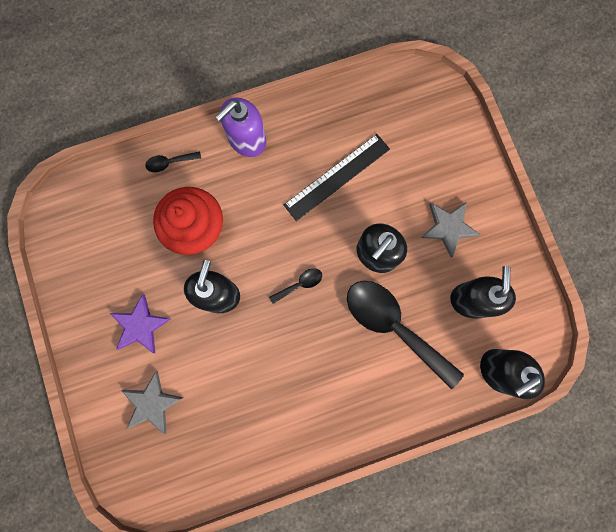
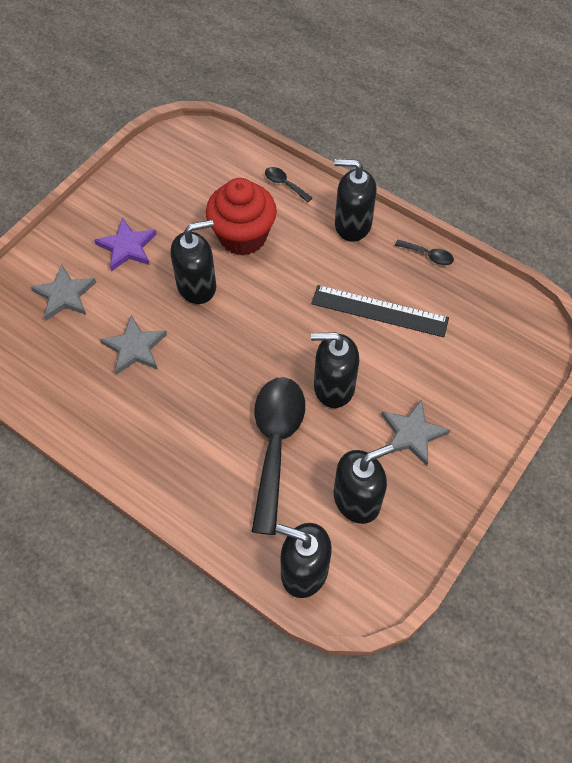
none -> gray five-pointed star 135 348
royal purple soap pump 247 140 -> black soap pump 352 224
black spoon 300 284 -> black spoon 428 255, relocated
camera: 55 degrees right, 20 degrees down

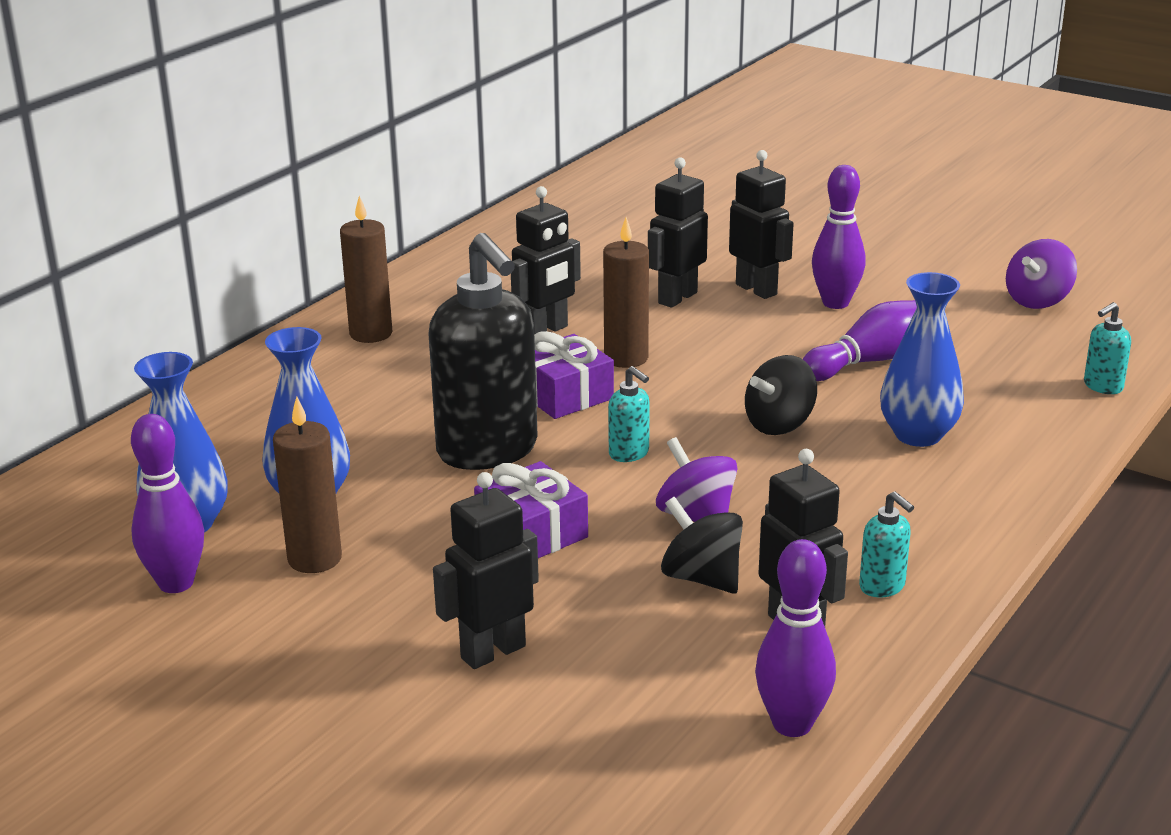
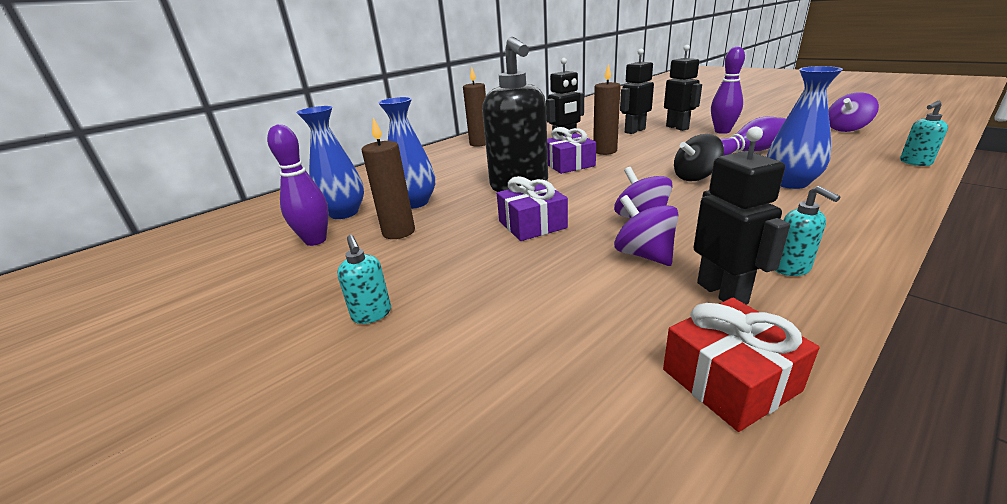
teal soap pump 629 454 -> teal soap pump 372 314, relocated
black spinning top 701 578 -> royal purple spinning top 644 255
royal purple bowling pin 792 724 -> red wrapped gift 730 380
black robot figure 492 652 -> none
camera: 15 degrees right, 0 degrees up

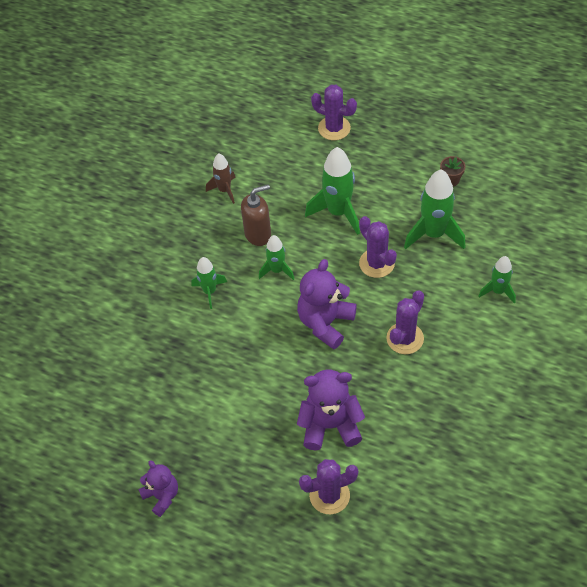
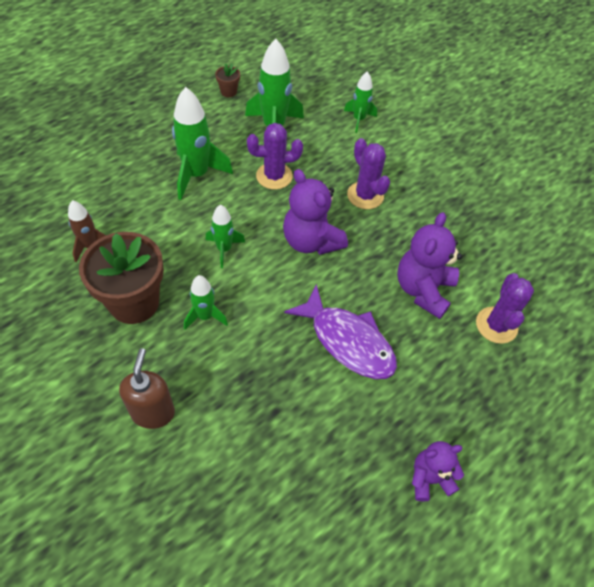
none -> russet plant pot 134 302
russet soap pump 258 234 -> russet soap pump 153 412, relocated
none -> royal purple toy fish 348 341
royal purple prickly plant 334 128 -> none
camera: 70 degrees left, 0 degrees up

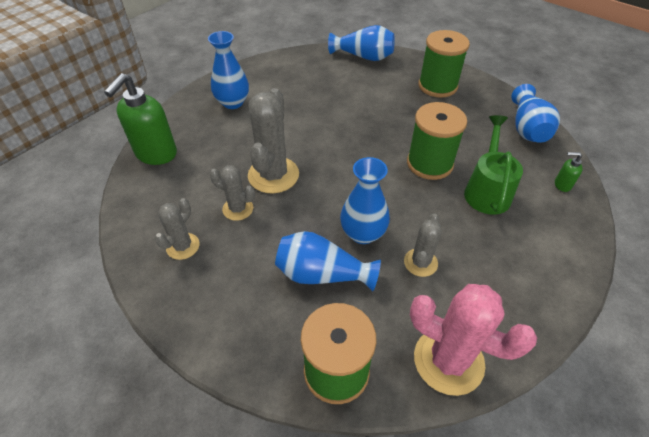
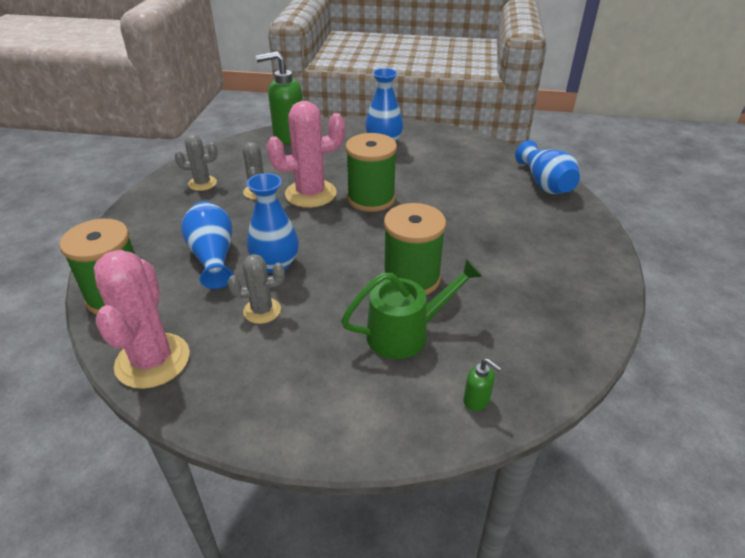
gray prickly plant 273 175 -> rose-pink prickly plant 310 194
emerald reel of thread 437 86 -> emerald reel of thread 371 199, relocated
emerald soap pump 562 185 -> emerald soap pump 476 400, 150 degrees clockwise
blue tall vase 527 128 -> none
camera: 60 degrees right, 10 degrees down

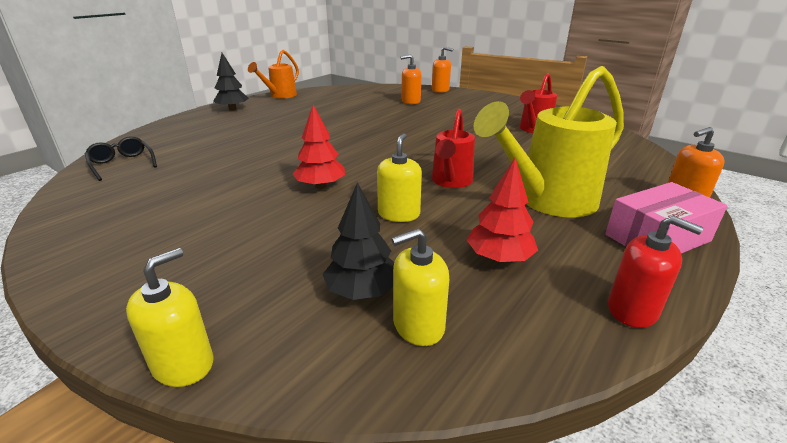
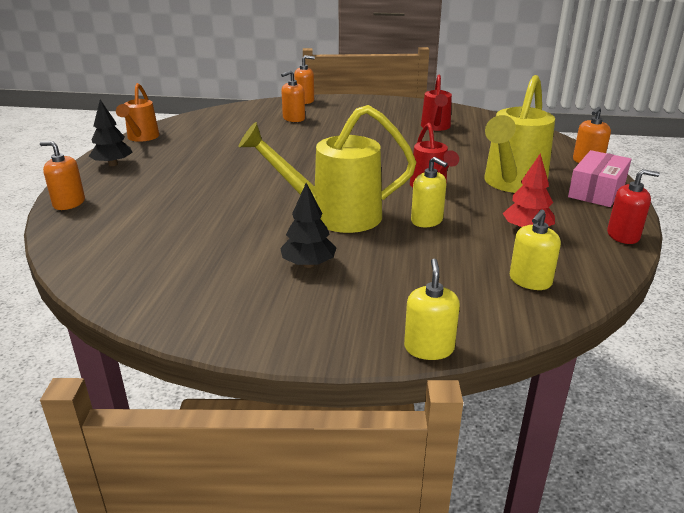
none -> bright orange soap pump 69 203
red tree 321 186 -> golden watering can 335 216
black tree 362 291 -> black tree 308 264, relocated
golden soap pump 399 214 -> golden soap pump 427 220, 150 degrees clockwise
black glasses 122 164 -> none
camera: 30 degrees left, 0 degrees up

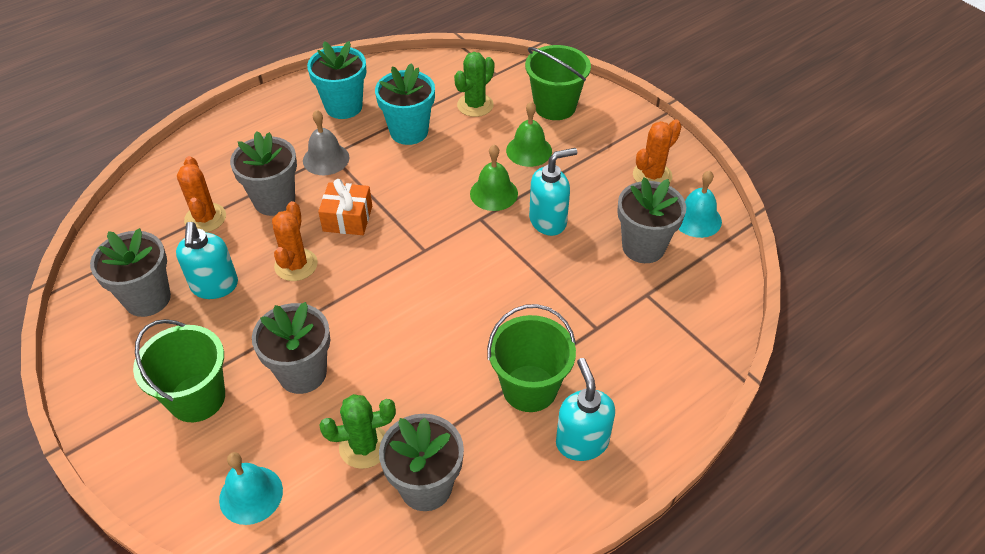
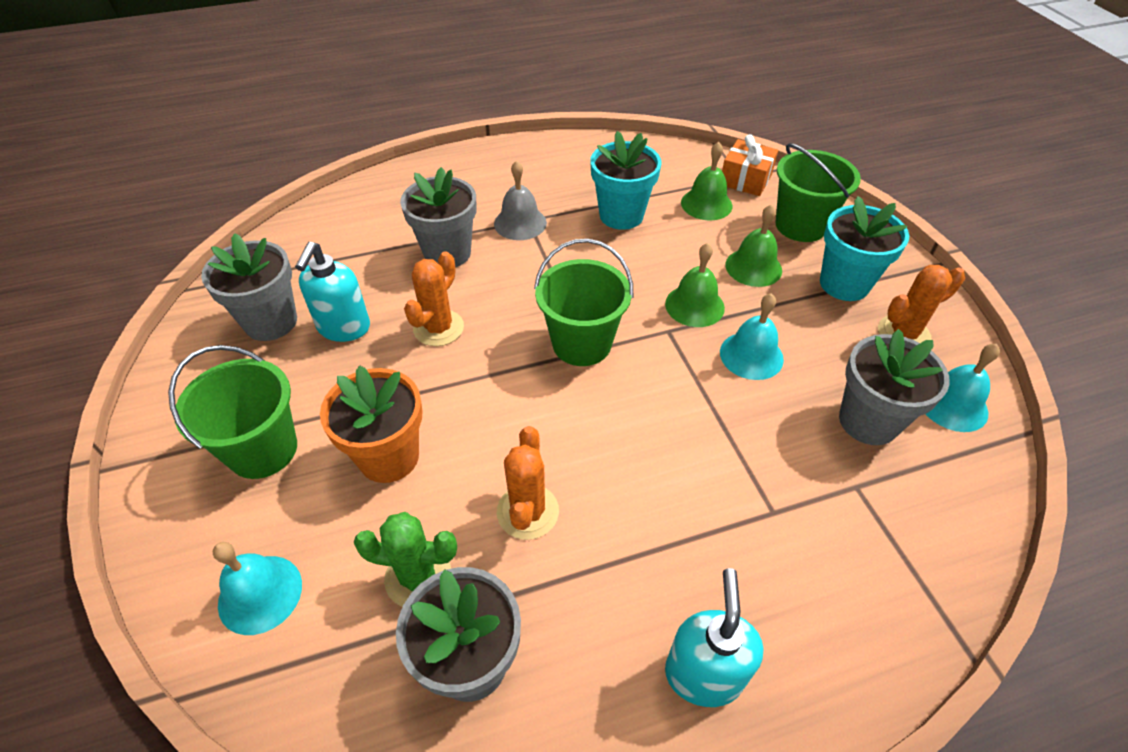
gray plant pot 302 373 -> bright orange plant pot 389 457
bright orange prickly plant 205 218 -> bright orange prickly plant 527 512, relocated
emerald bucket 529 388 -> emerald bucket 581 343, relocated
emerald prickly plant 475 105 -> emerald school bell 706 204
teal soap pump 548 221 -> teal school bell 751 355
bright orange wrapped gift 347 218 -> bright orange wrapped gift 745 180, relocated
teal plant pot 343 106 -> teal plant pot 844 284, relocated
camera: 20 degrees right, 0 degrees up

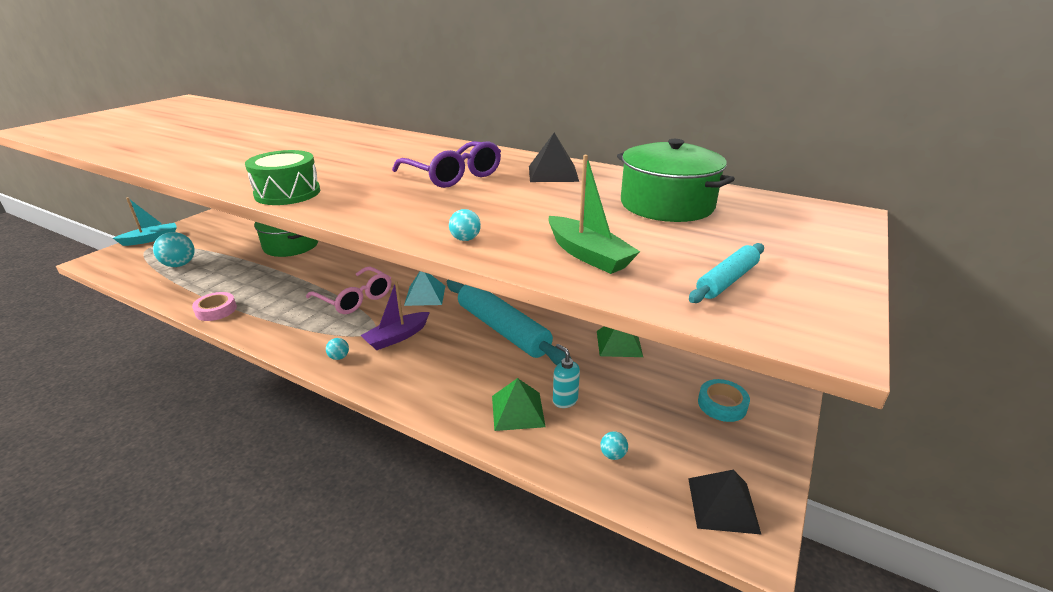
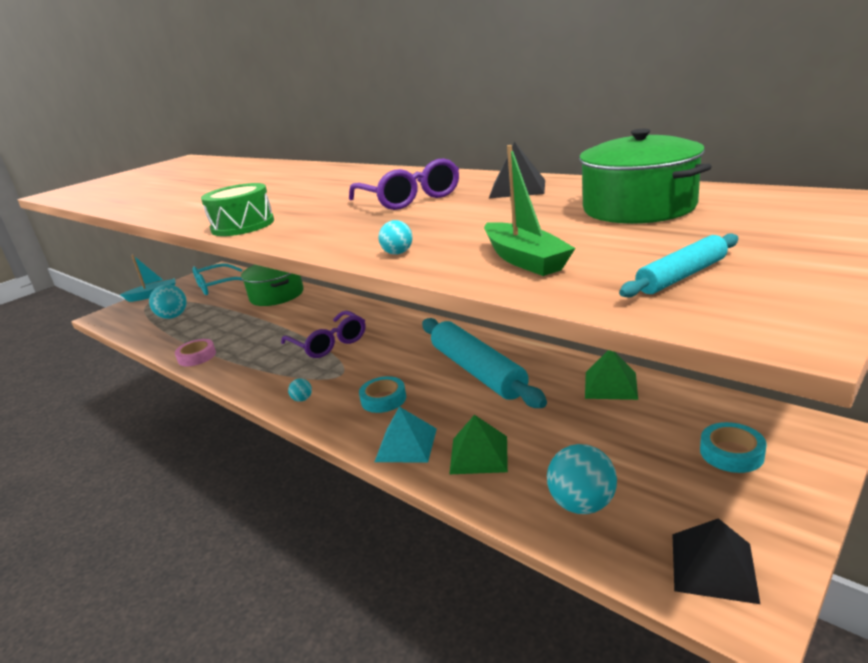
none -> teal glasses 217 286
rose-pink glasses 355 299 -> royal purple glasses 329 343
none -> teal tape 383 399
teal pyramid 425 295 -> teal pyramid 406 444, relocated
teal sphere 613 455 -> teal sphere 582 504, x2.07
royal purple sailboat 397 337 -> none
teal soap pump 565 400 -> none
camera: 15 degrees right, 5 degrees down

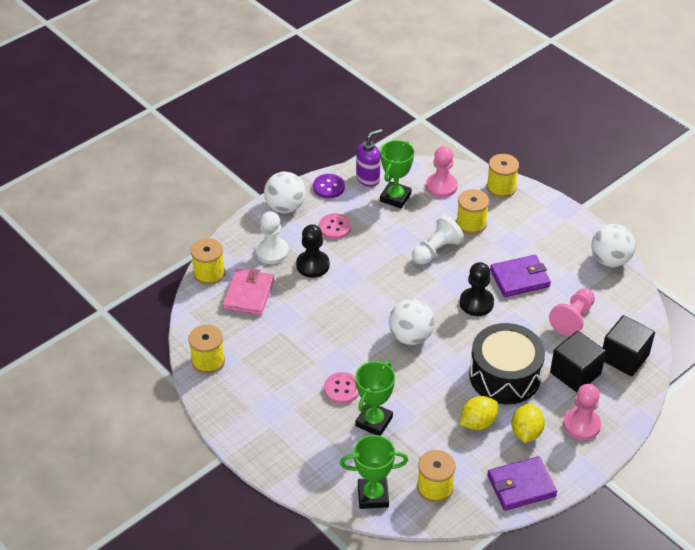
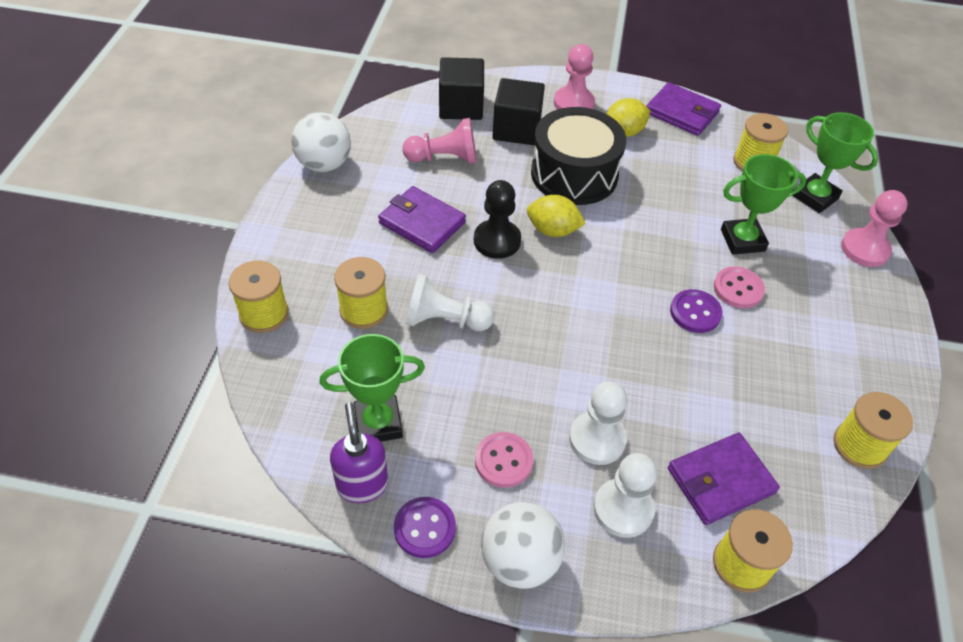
royal purple soap pump 368 178 -> royal purple soap pump 362 484, 60 degrees clockwise
golden citrus fruit 478 423 -> golden citrus fruit 553 230, relocated
black pawn 313 265 -> white pawn 597 439
rose-pink billfold 249 294 -> royal purple billfold 720 480
none -> royal purple shirt button 695 312
rose-pink pawn 441 186 -> rose-pink pawn 864 249, relocated
white sphere 410 336 -> none
camera: 130 degrees left, 5 degrees up

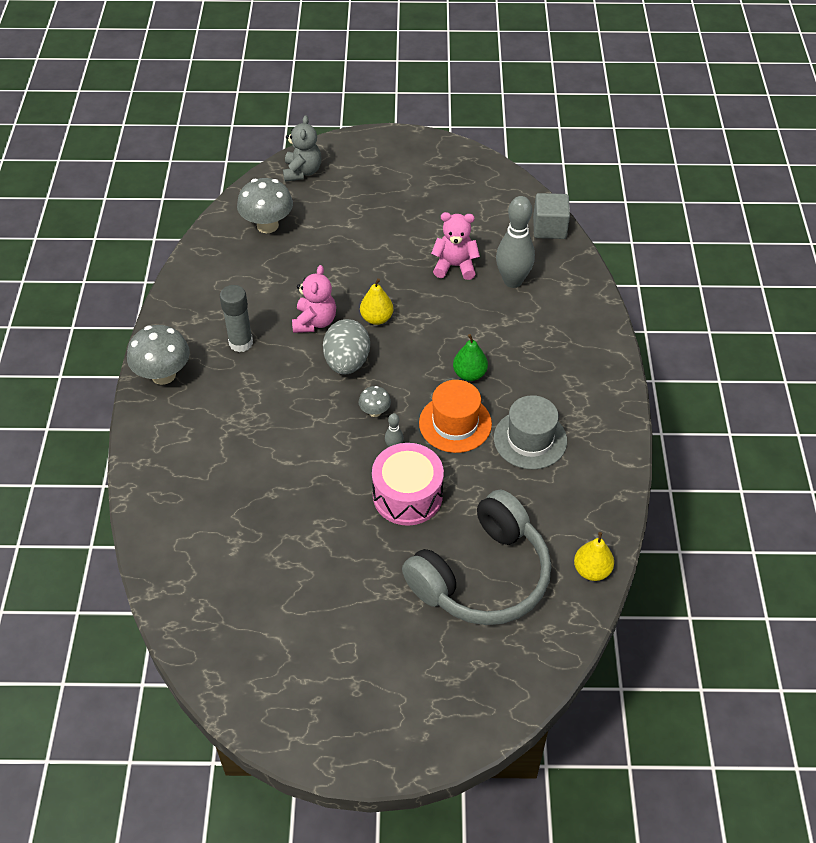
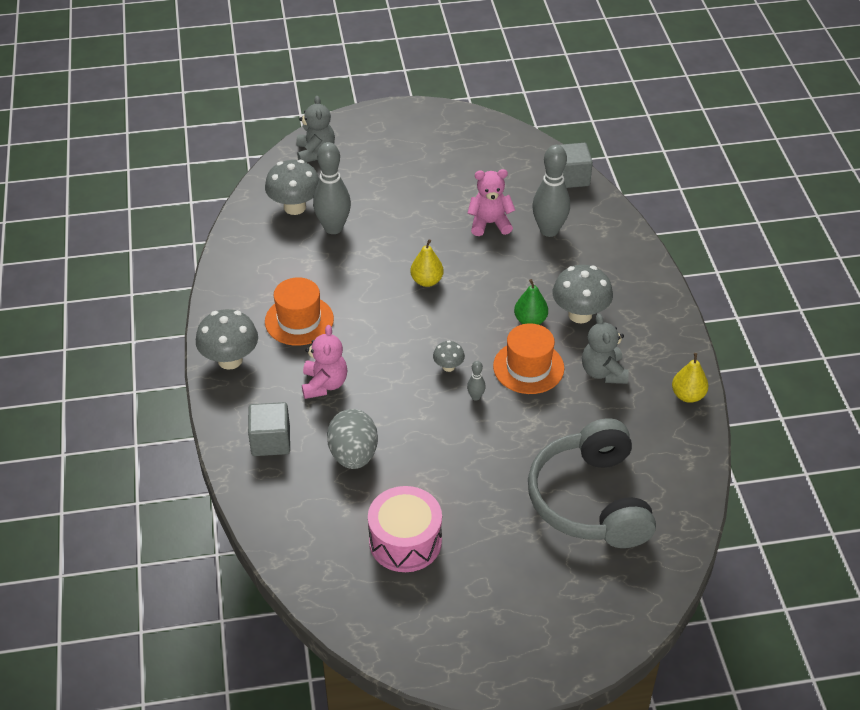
none -> gray block 271 441
gray stick of glue 241 343 -> bright orange hat 299 320
rose-pink teddy bear 315 322 -> rose-pink teddy bear 324 384, relocated
none -> gray bowling pin 333 228
gray toy egg 347 362 -> gray toy egg 353 455, relocated
rose-pink snare drum 407 495 -> rose-pink snare drum 405 541, relocated
gray over-ear headphones 482 576 -> gray over-ear headphones 590 500, 135 degrees clockwise
none -> gray toadstool 580 314
gray hat 530 439 -> gray teddy bear 603 372
golden toy pear 592 570 -> golden toy pear 688 395, relocated
camera: 10 degrees left, 5 degrees down

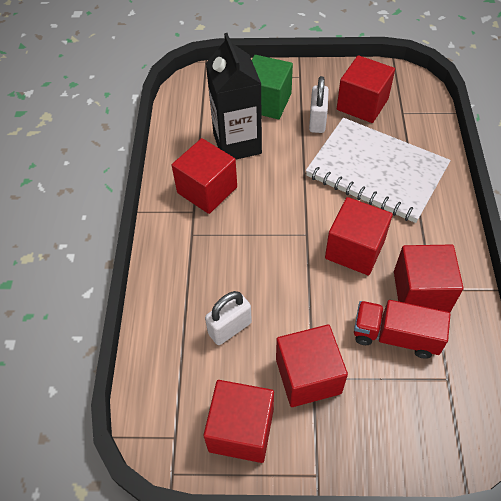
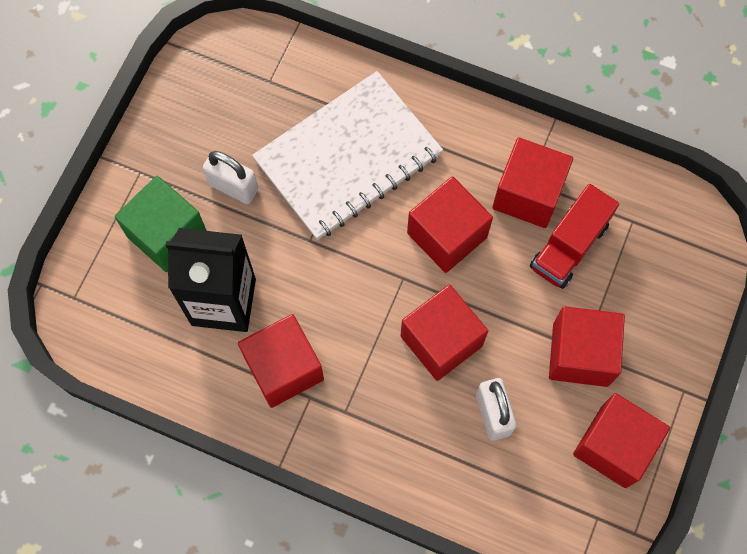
red block 362 104 -> red block 441 341, relocated
camera: 70 degrees left, 15 degrees up

